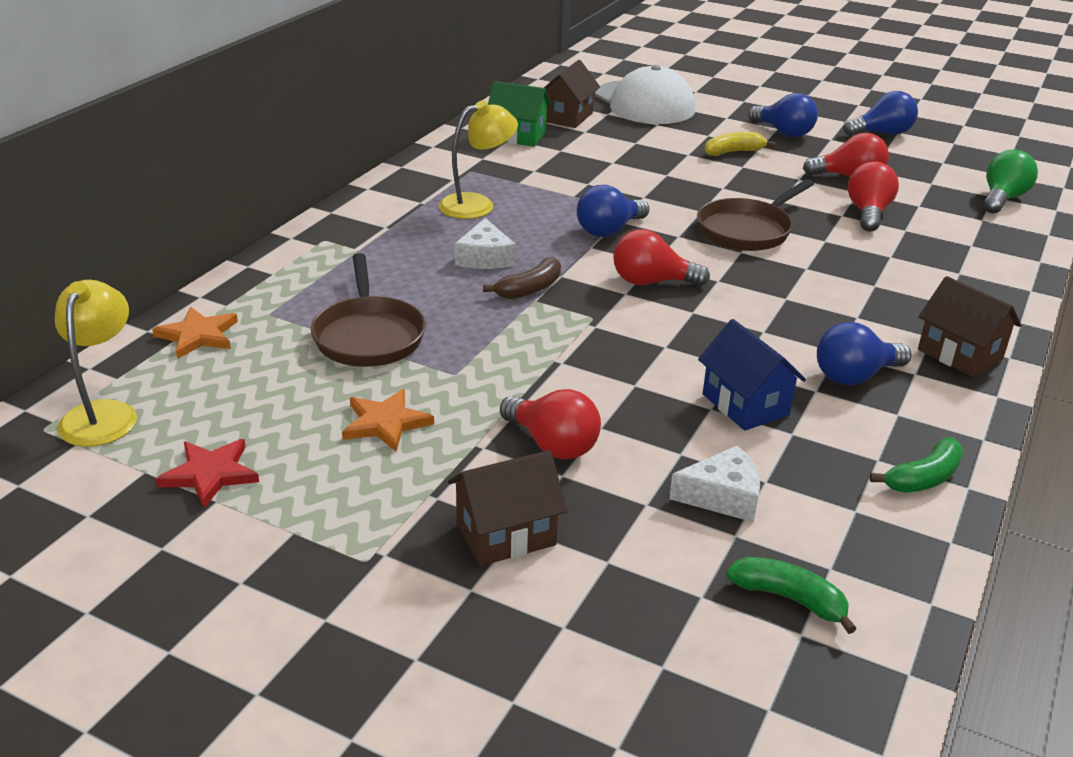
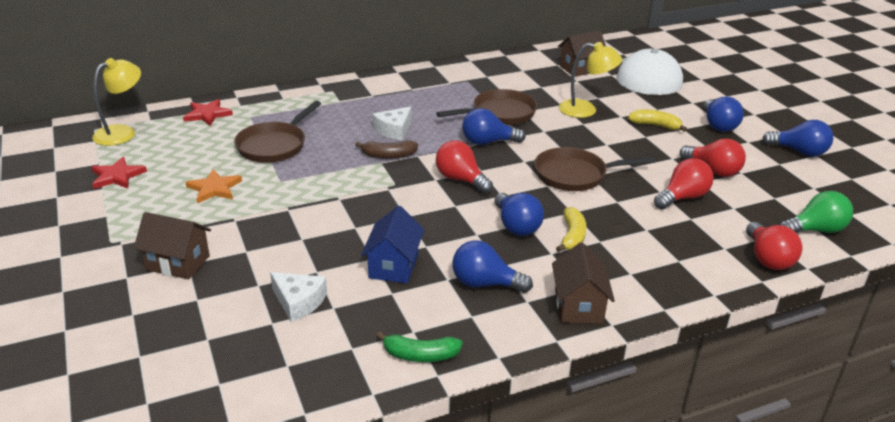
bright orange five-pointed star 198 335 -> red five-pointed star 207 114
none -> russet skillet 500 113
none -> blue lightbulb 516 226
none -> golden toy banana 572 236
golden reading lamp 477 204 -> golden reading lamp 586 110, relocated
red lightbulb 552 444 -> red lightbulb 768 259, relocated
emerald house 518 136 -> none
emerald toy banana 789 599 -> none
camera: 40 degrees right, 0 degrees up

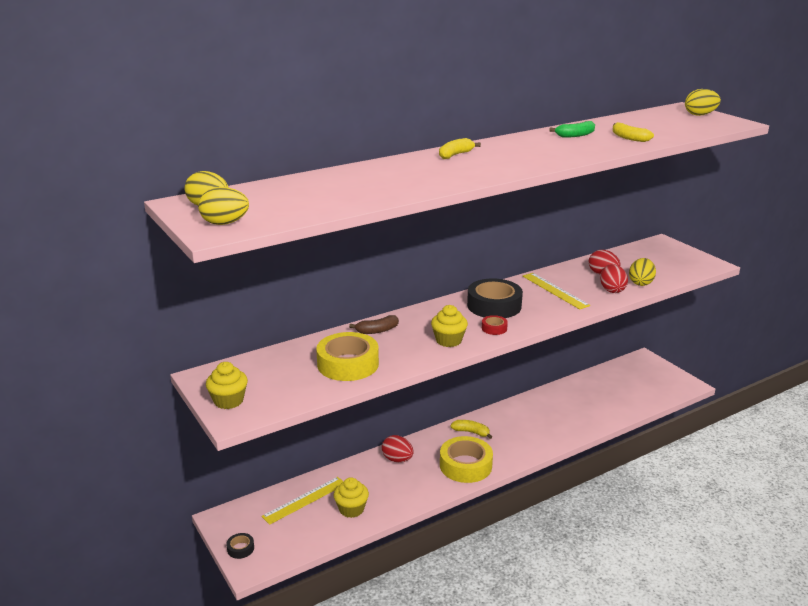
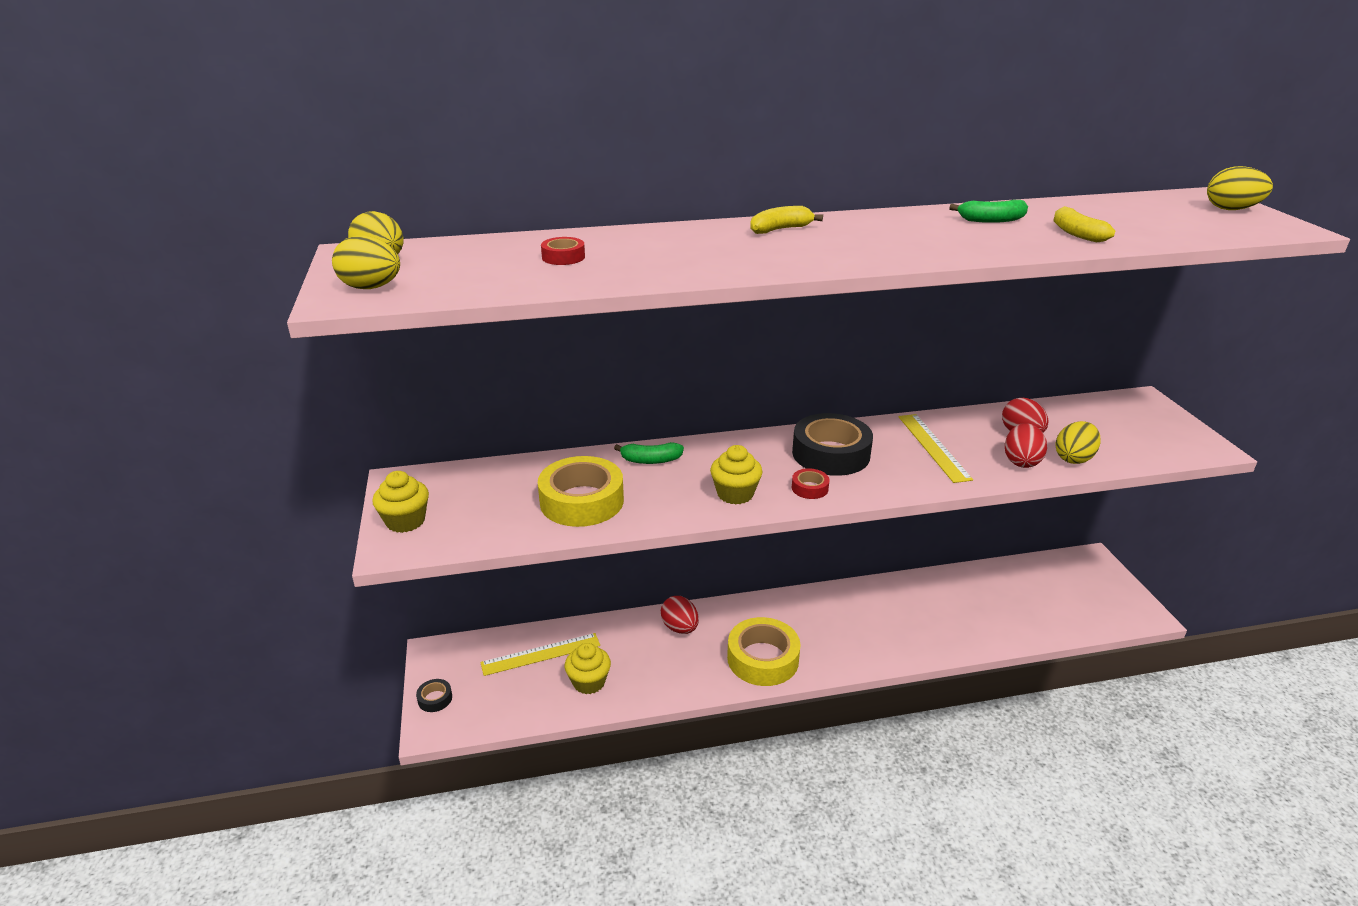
none -> red tape 563 257
russet toy banana 377 330 -> emerald toy banana 651 460
golden toy banana 471 432 -> none
camera: 20 degrees right, 5 degrees up

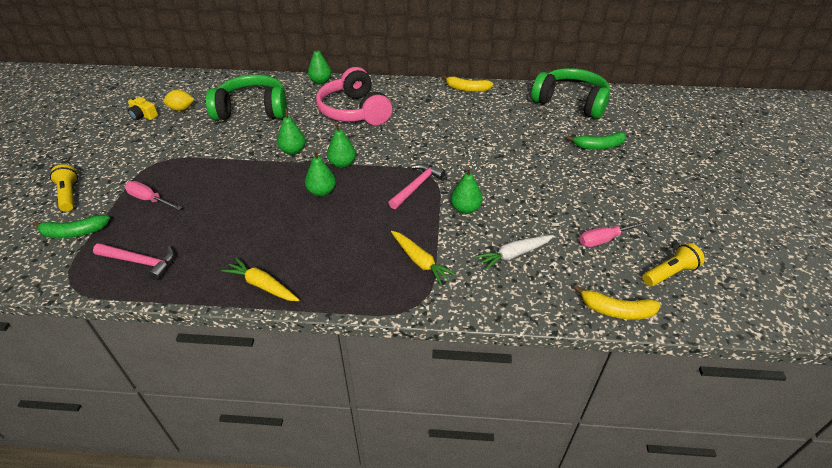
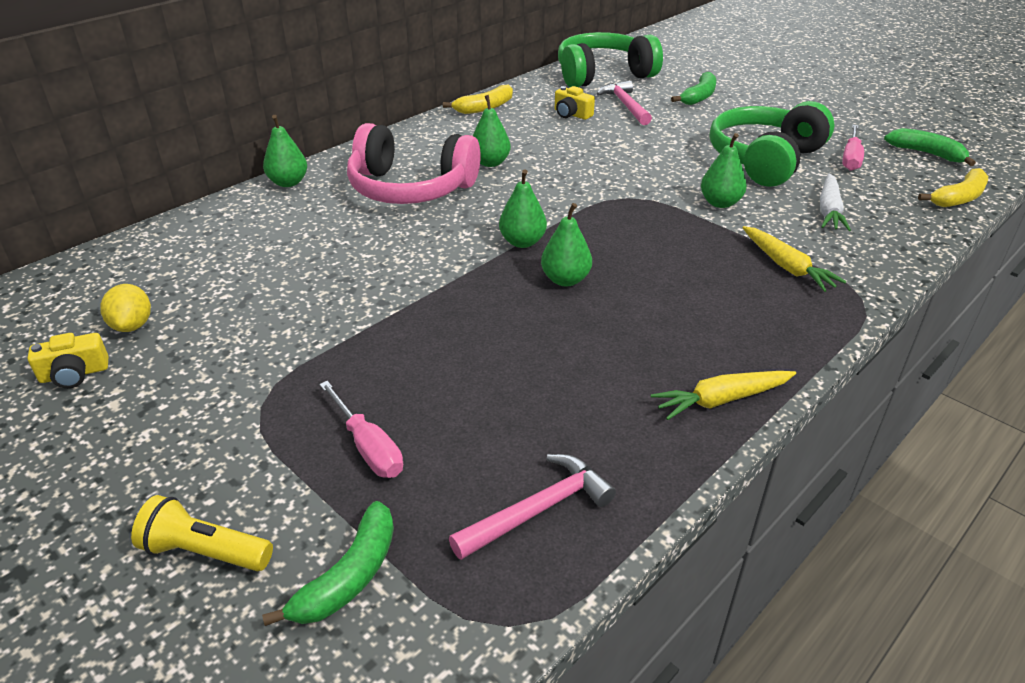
golden citrus fruit 181 109 -> golden citrus fruit 132 325, 45 degrees counterclockwise
rose-pink flat screwdriver 149 200 -> rose-pink flat screwdriver 368 447, 105 degrees counterclockwise
emerald toy pear 293 151 -> emerald toy pear 490 163, relocated
none -> golden compact camera 571 114
rose-pink claw hammer 417 186 -> rose-pink claw hammer 625 105, relocated
emerald over-ear headphones 252 110 -> emerald over-ear headphones 765 160, relocated
golden root vegetable 420 261 -> golden root vegetable 787 267, 60 degrees clockwise
golden flashlight 669 273 -> emerald toy banana 926 153
camera: 50 degrees left, 5 degrees down

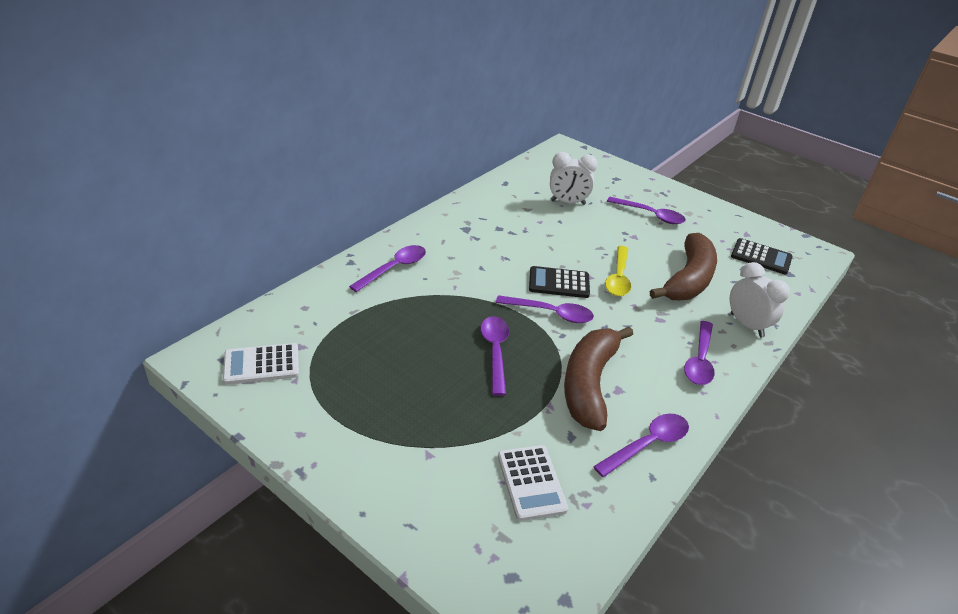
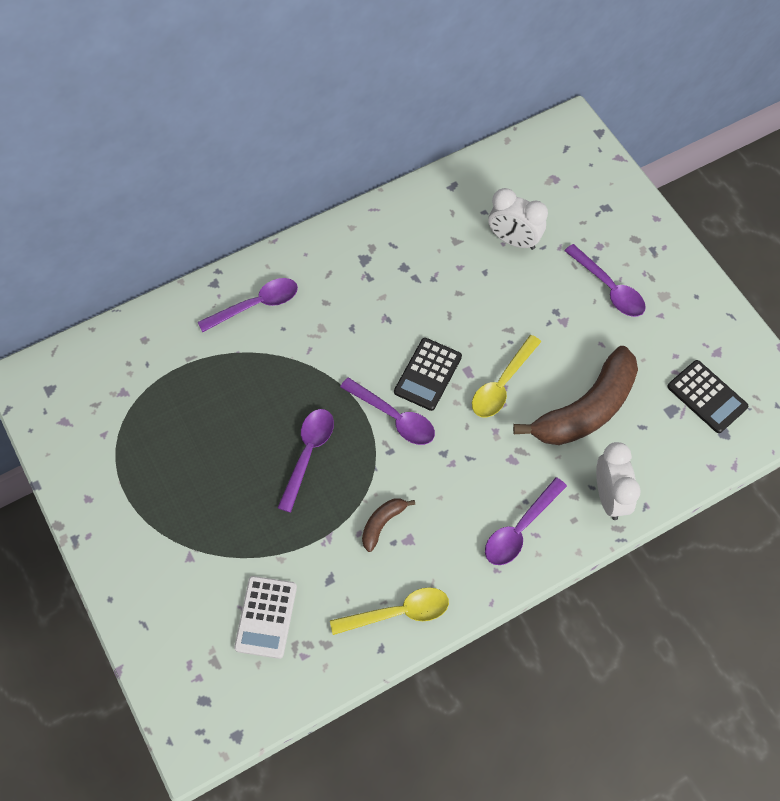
royal purple spoon 647 444 -> golden spoon 398 613
russet toy banana 589 384 -> russet toy banana 382 523, x0.45
black adding machine 559 283 -> black adding machine 427 374, 90 degrees counterclockwise
white adding machine 261 364 -> none
camera: 25 degrees right, 25 degrees up

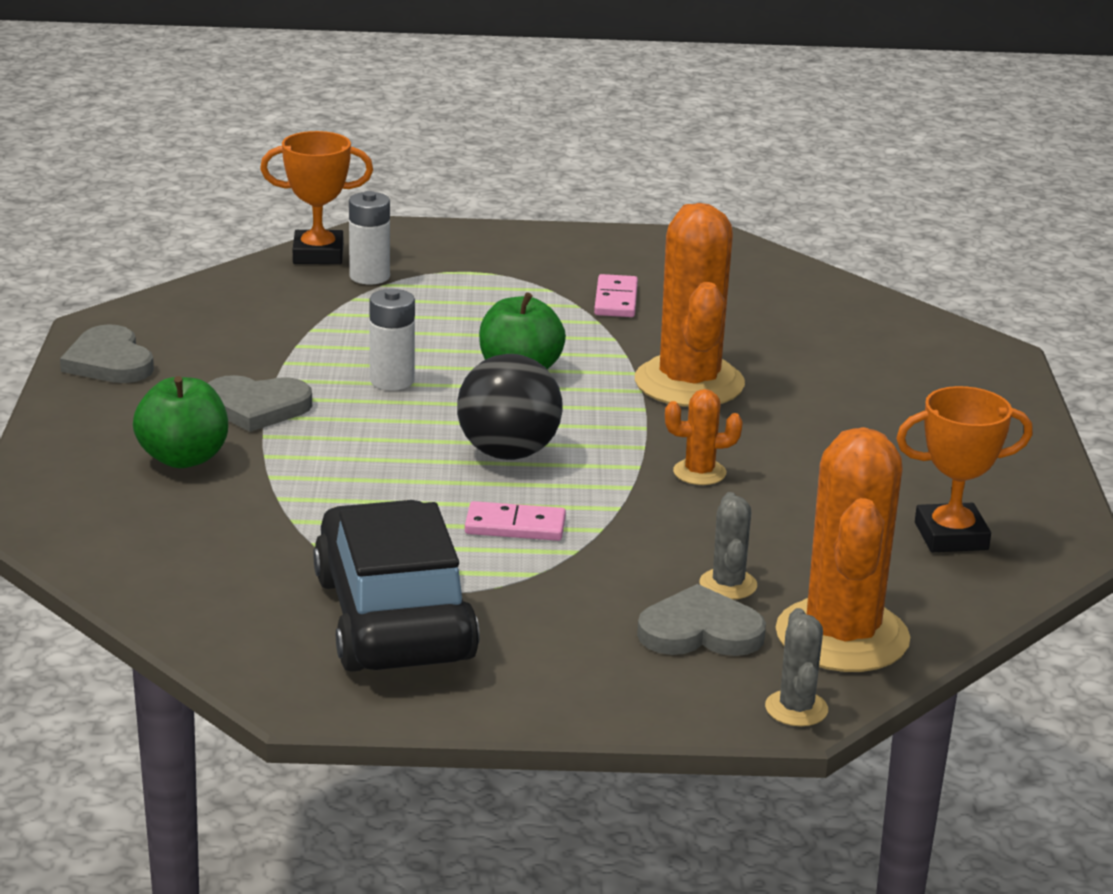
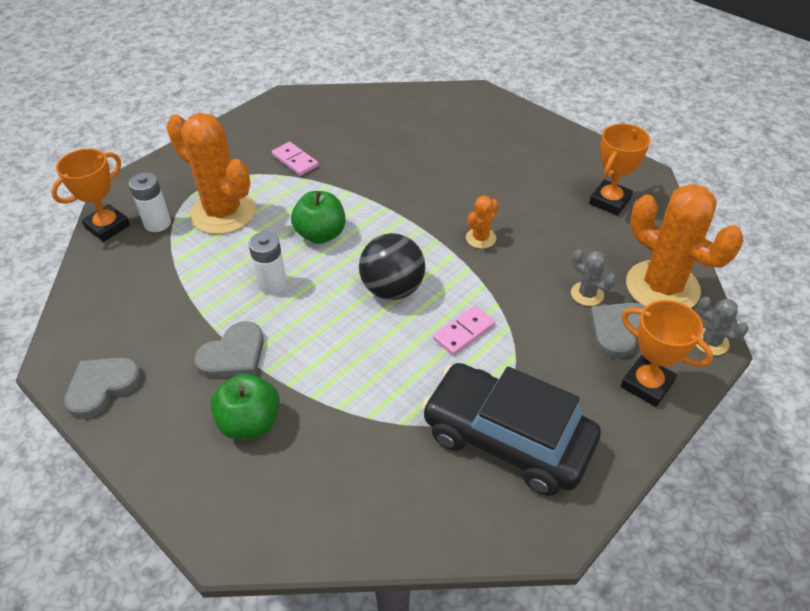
gray love heart 109 361 -> gray love heart 102 387, 120 degrees clockwise
bright orange prickly plant 689 383 -> bright orange prickly plant 223 213, relocated
none -> bright orange prize cup 647 384
camera: 45 degrees left, 20 degrees up

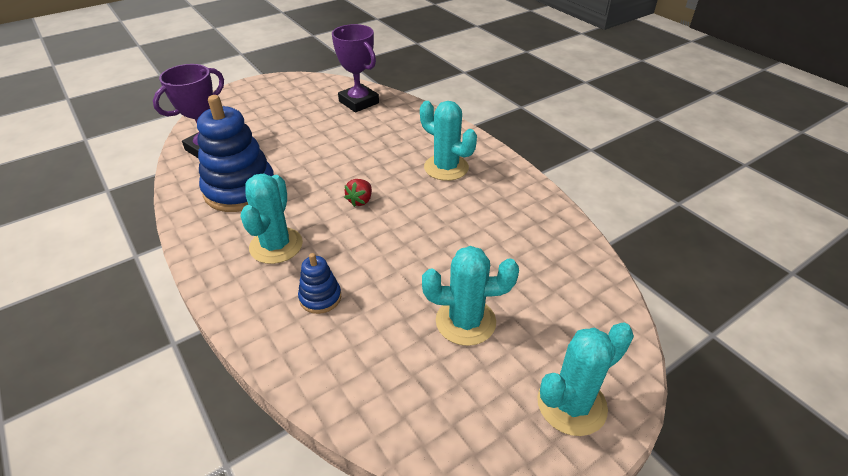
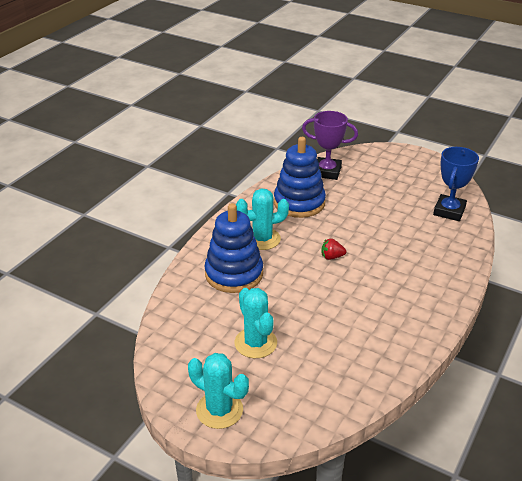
blue ring stacker 320 297 -> blue ring stacker 234 274, x2.09
royal purple prize cup 359 102 -> blue prize cup 449 211
teal prickly plant 446 167 -> none
camera: 65 degrees right, 5 degrees down

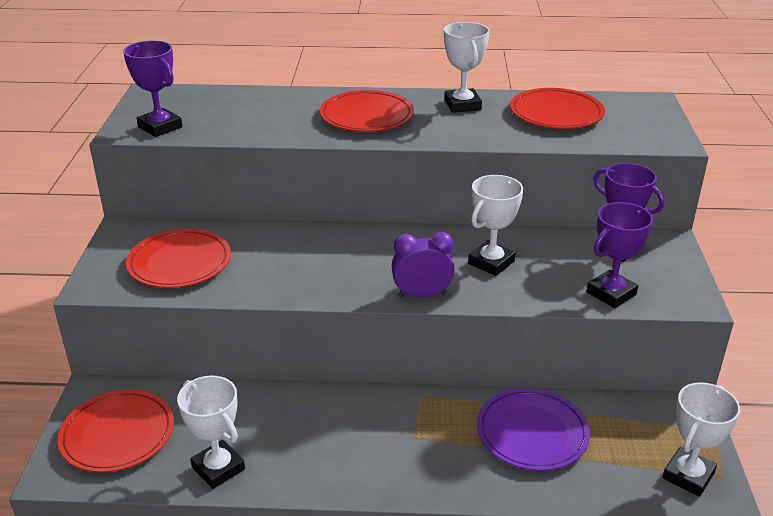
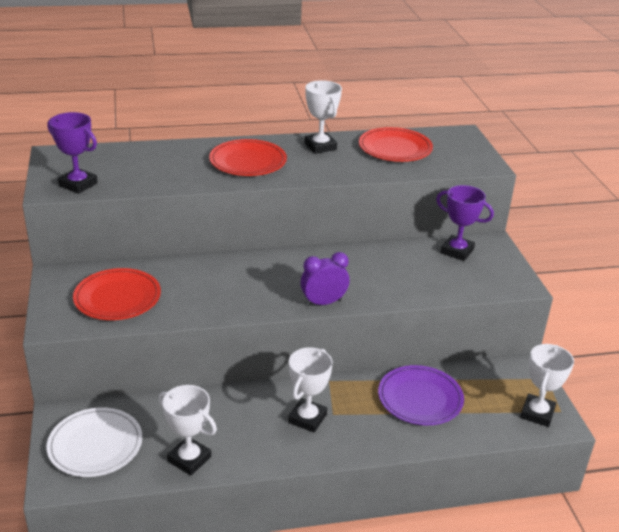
red dinner plate 117 434 -> white dinner plate 95 445
white prize cup 491 262 -> white prize cup 307 418, relocated
royal purple prize cup 611 293 -> none
camera: 15 degrees left, 0 degrees up

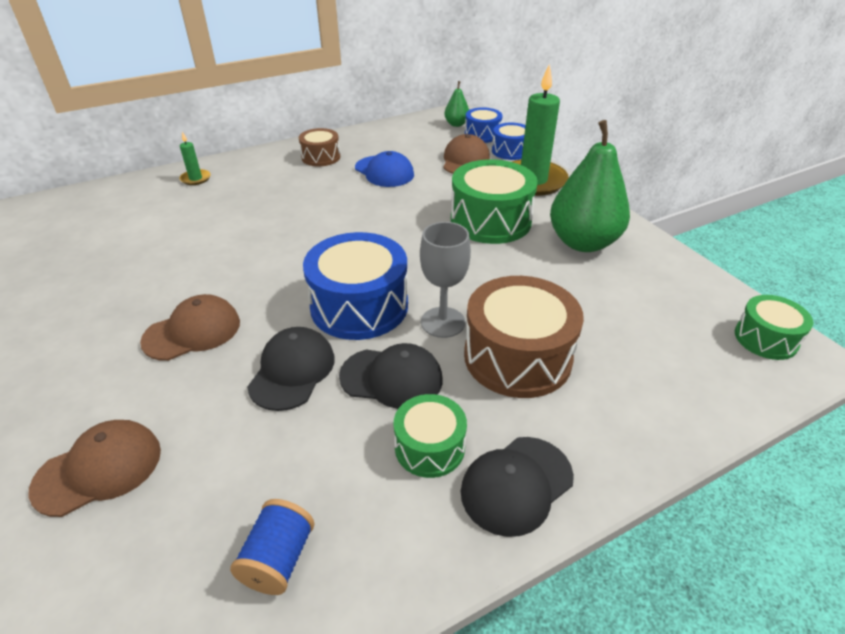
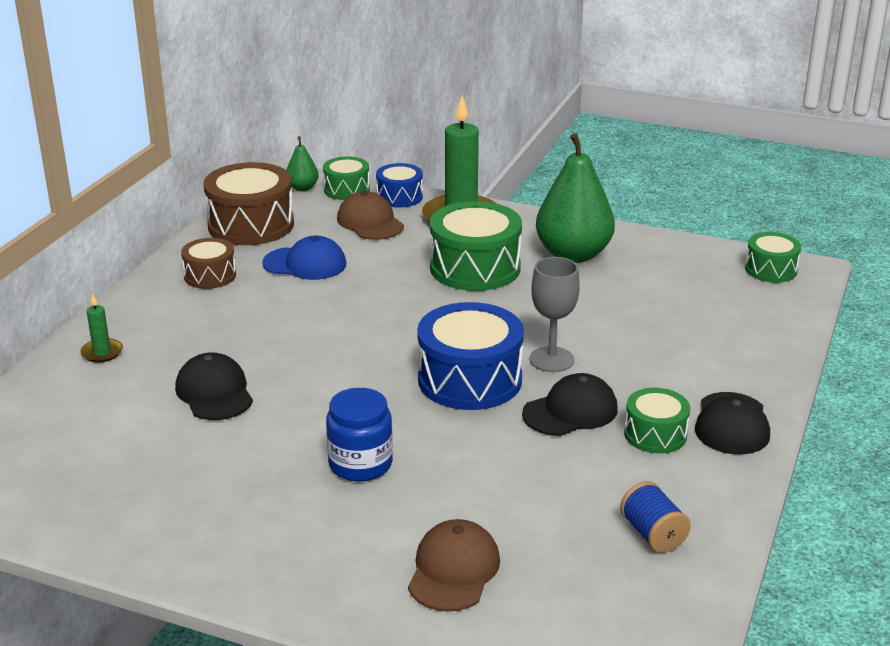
black peaked cap 292 371 -> black peaked cap 214 392, relocated
russet snare drum 517 357 -> russet snare drum 251 225, relocated
blue snare drum 482 134 -> emerald snare drum 346 190
russet peaked cap 192 331 -> blue jam jar 360 464
camera: 40 degrees left, 10 degrees down

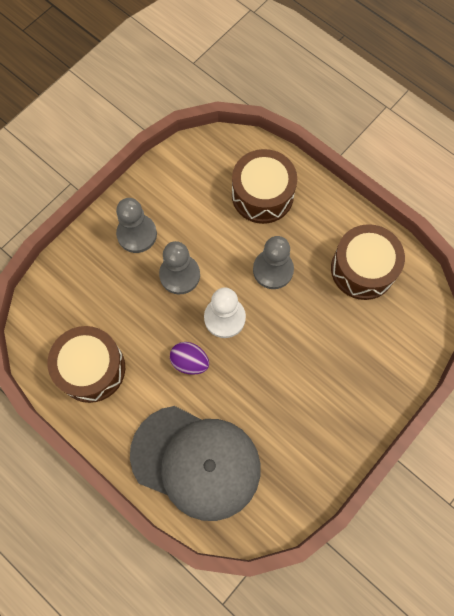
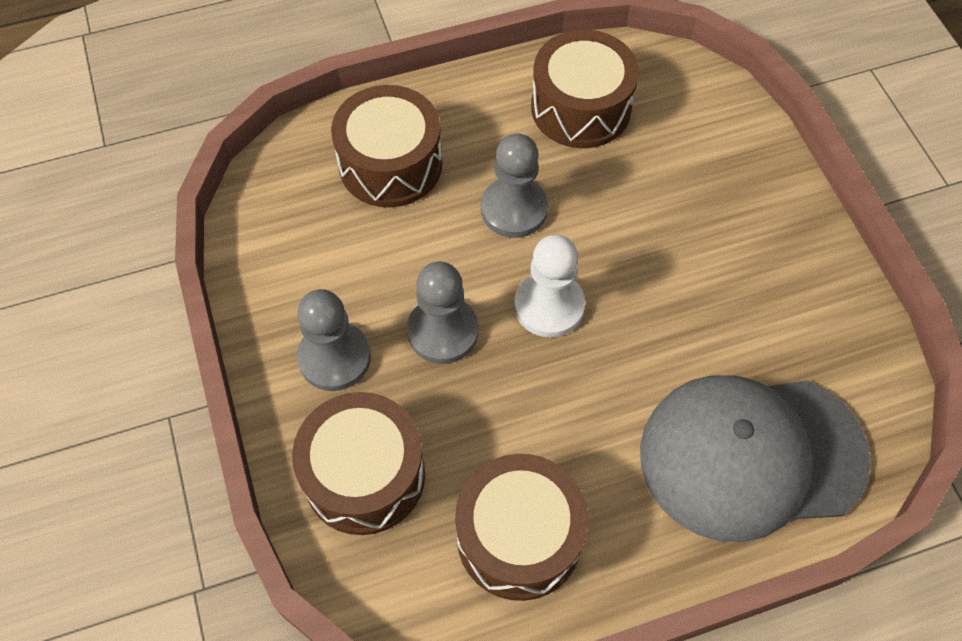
none -> russet snare drum 364 475
gray peaked cap 196 462 -> gray peaked cap 751 455, 150 degrees counterclockwise
royal purple toy egg 190 362 -> none
camera: 60 degrees left, 10 degrees down

